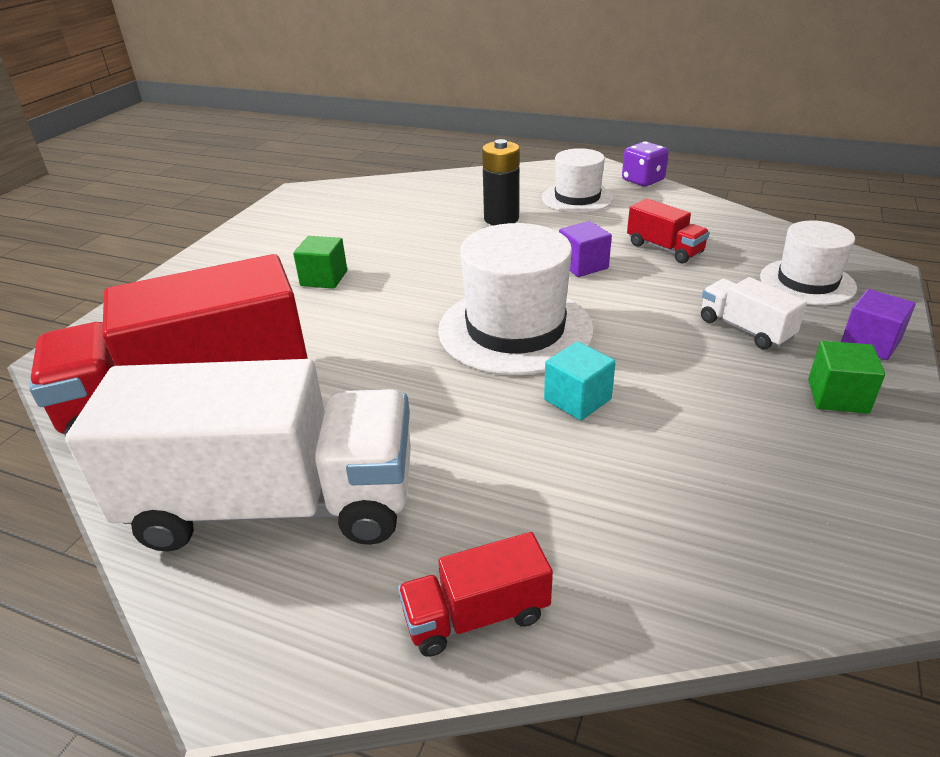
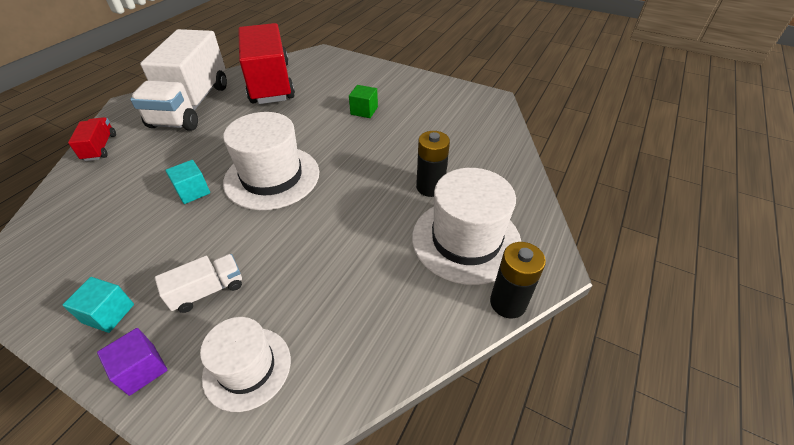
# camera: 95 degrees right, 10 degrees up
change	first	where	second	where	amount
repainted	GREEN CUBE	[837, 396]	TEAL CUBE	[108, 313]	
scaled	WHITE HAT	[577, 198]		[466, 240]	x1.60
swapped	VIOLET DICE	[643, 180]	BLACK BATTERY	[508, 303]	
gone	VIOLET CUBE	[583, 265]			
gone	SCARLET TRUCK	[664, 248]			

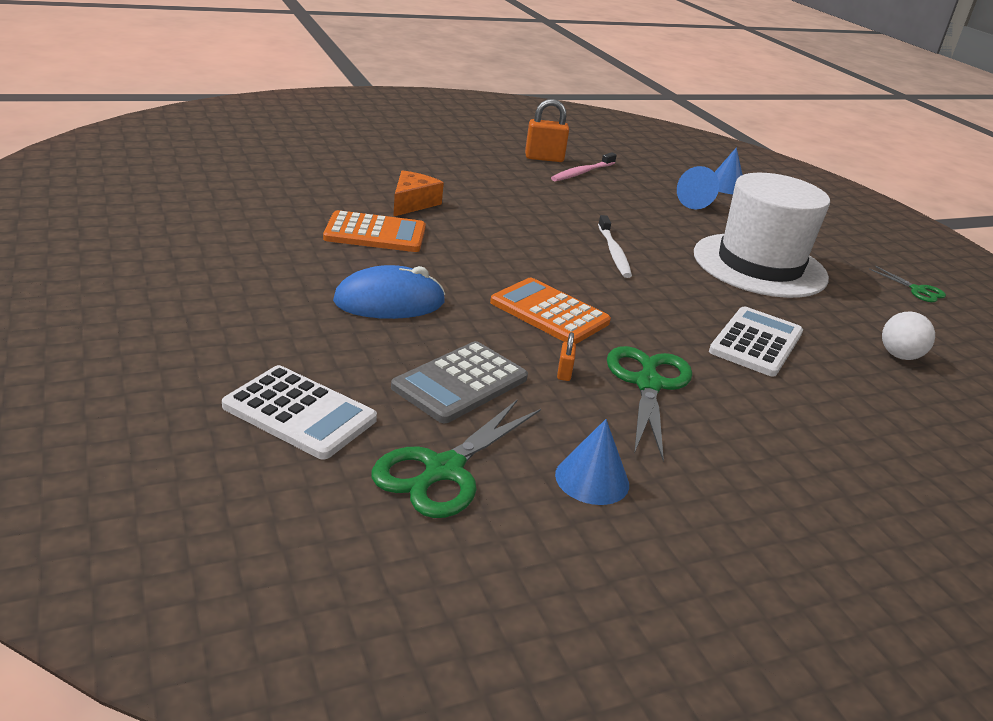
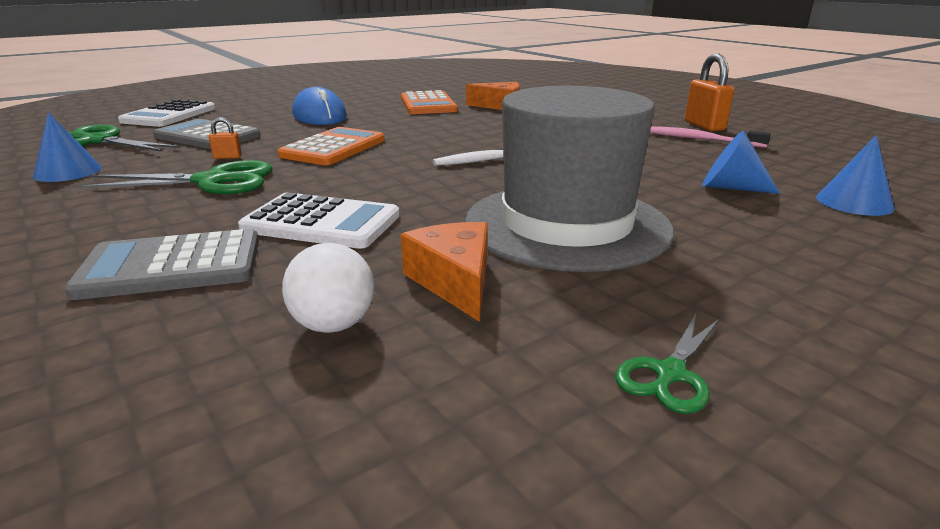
# camera: 80 degrees right, 5 degrees down
change	first	where	second	where	amount
new			GRAY CALCULATOR	[172, 266]	
new			ORANGE CHEESE WEDGE	[454, 281]	
repainted	WHITE HAT	[759, 265]	GRAY HAT	[566, 225]	

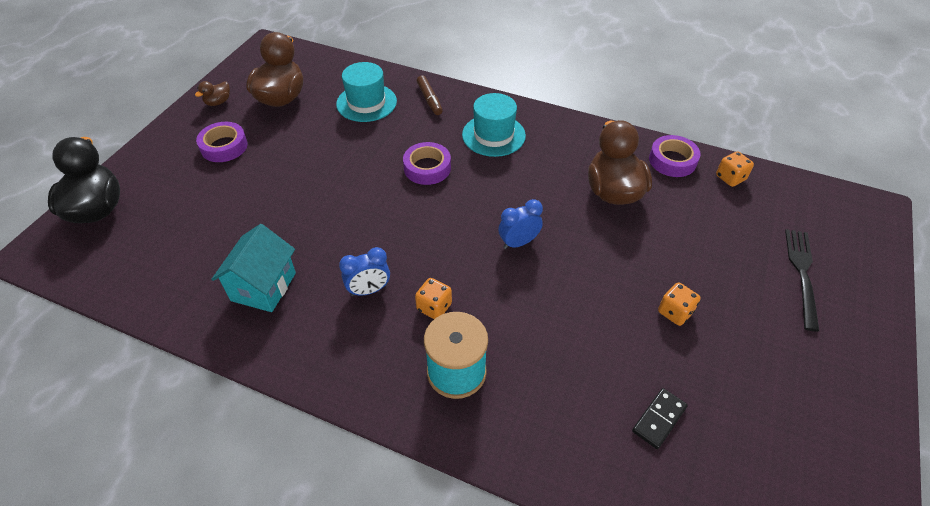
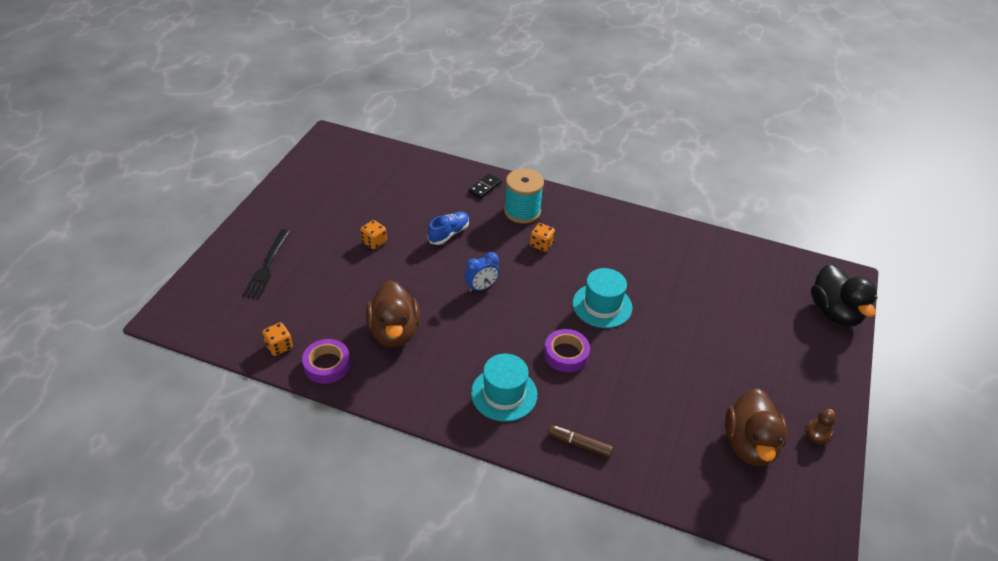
# camera: 175 degrees right, 5 degrees down
change	first	where	second	where	amount
new			ROYAL BLUE SHOE	[449, 234]	
shifted	BLACK DOMINO PIECE	[659, 419]		[485, 187]	
rotated	DARK BROWN FELT PEN	[429, 100]		[579, 444]	45 degrees counterclockwise
shifted	TEAL HAT	[366, 103]		[602, 305]	
gone	VIOLET TAPE	[224, 146]			
gone	TEAL COTTAGE	[263, 286]			
gone	ROYAL BLUE CLOCK	[369, 290]			

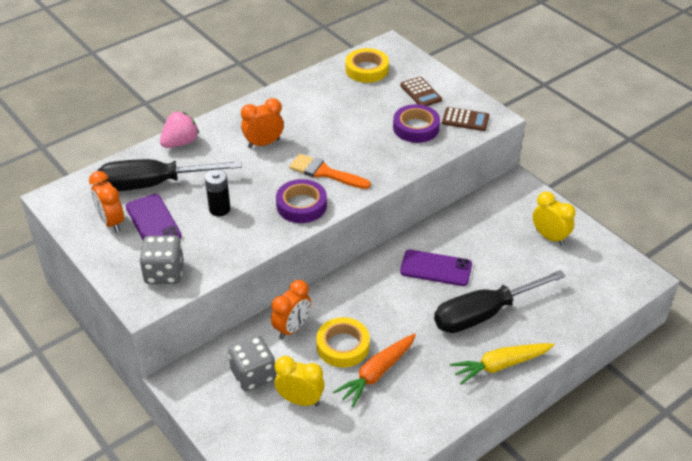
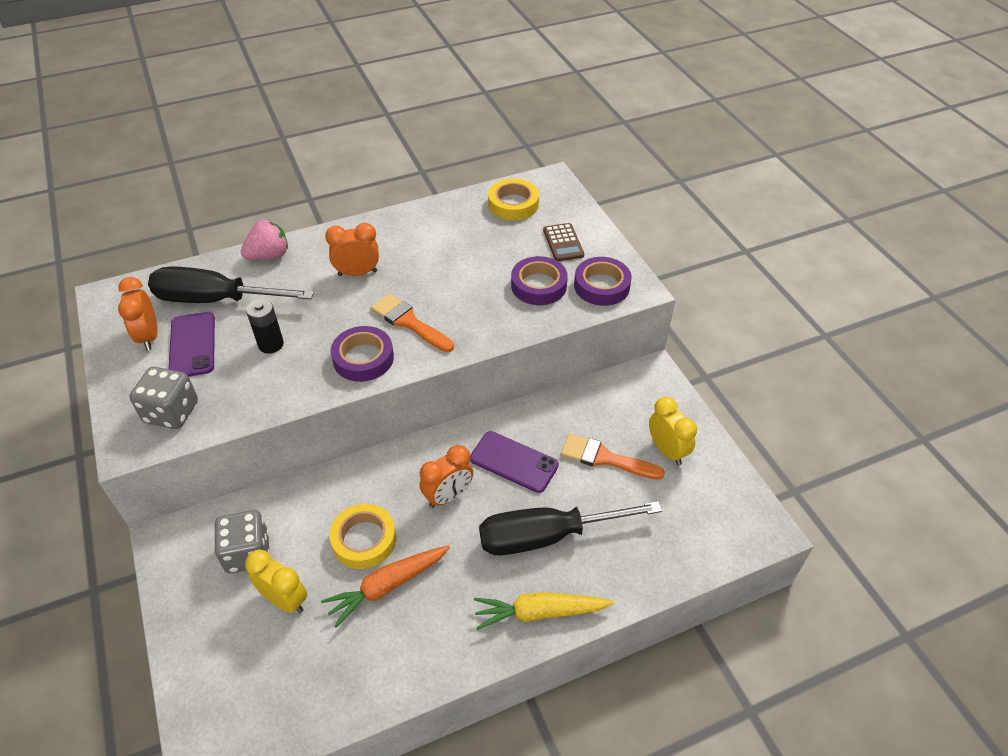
# camera: 15 degrees right, 5 degrees up
change	first	where	second	where	amount
shifted	ORANGE CLOCK	[292, 328]		[448, 496]	
new			ORANGE PAINTBRUSH	[605, 458]	
swapped	DARK BROWN CALCULATOR	[465, 119]	VIOLET TAPE	[601, 286]	

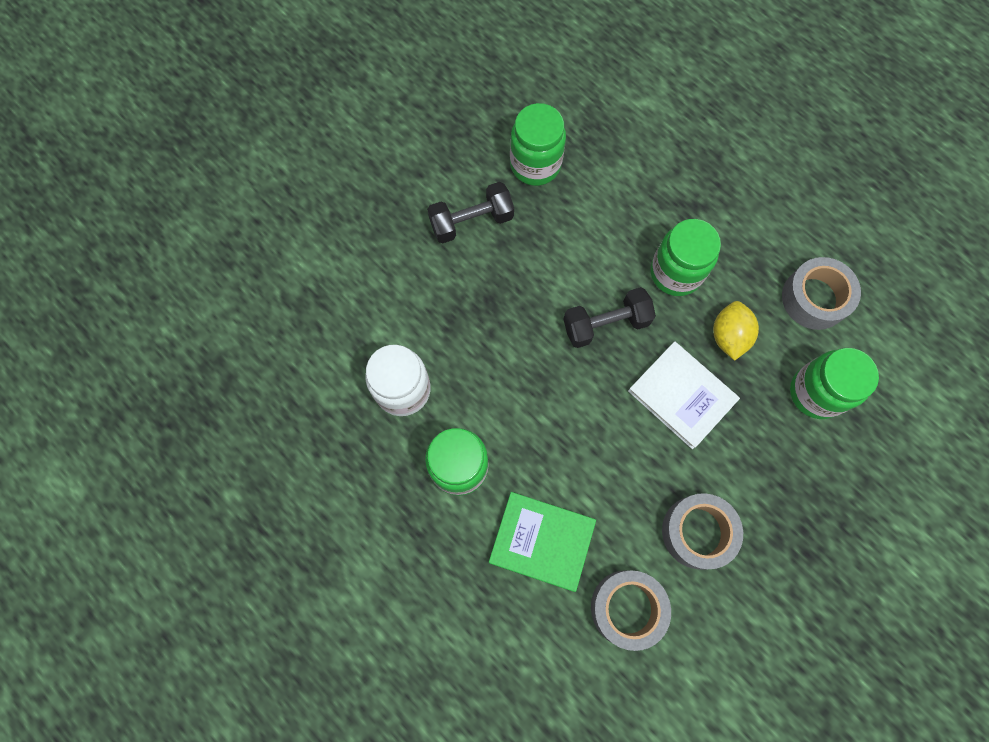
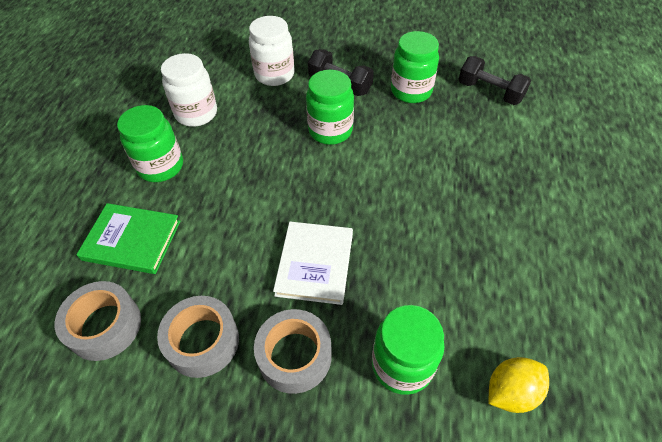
# camera: 55 degrees right, 20 degrees down
change	first	where	second	where	amount
rotated	GREEN BOOK	[542, 541]		[132, 240]	60 degrees counterclockwise
new			WHITE JAM JAR	[274, 74]	
shifted	GRAY TAPE	[814, 298]		[294, 356]	
shifted	GREEN JAM JAR	[675, 273]		[330, 130]	
shifted	BLACK HAND WEIGHT	[605, 324]		[490, 92]	
shifted	GOLDEN LEMON	[728, 336]		[511, 392]	

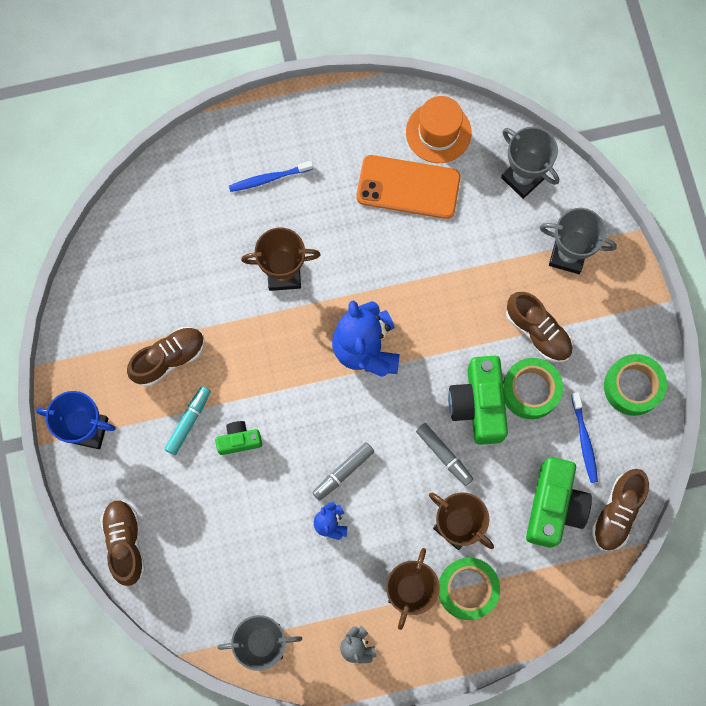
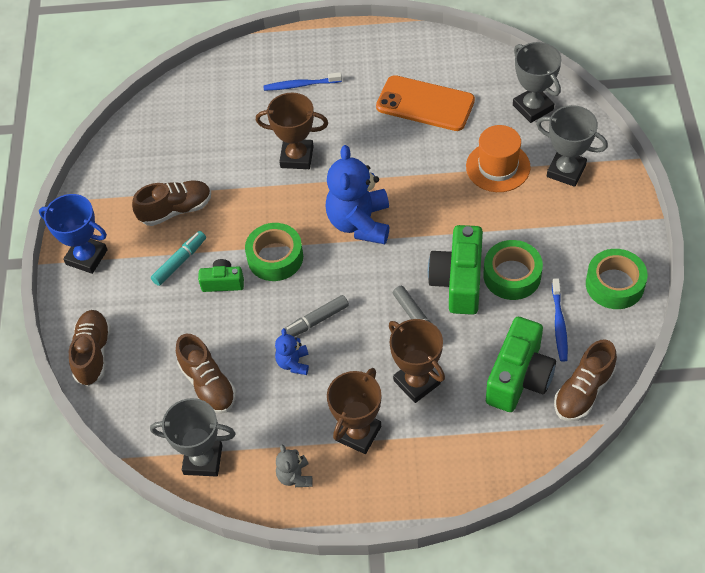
# camera: 15 degrees right, 20 degrees down
change	first	where	second	where	amount
shifted	DARK BROWN SHOE	[537, 332]		[208, 384]	
shifted	GREEN TAPE	[467, 589]		[275, 257]	
shifted	ORANGE HAT	[438, 132]		[498, 167]	

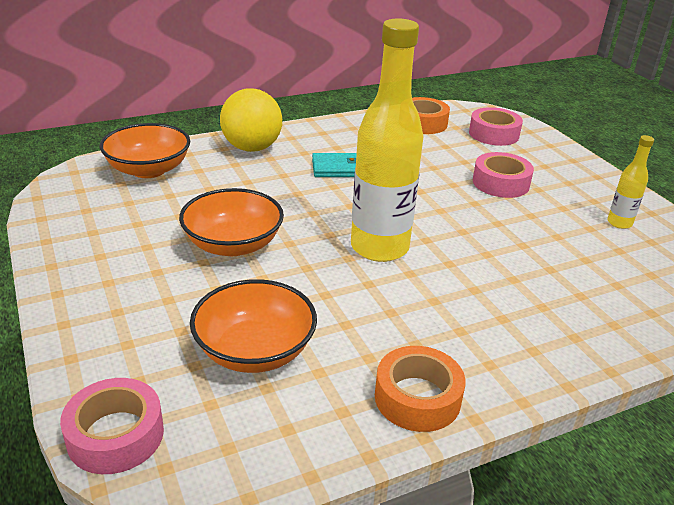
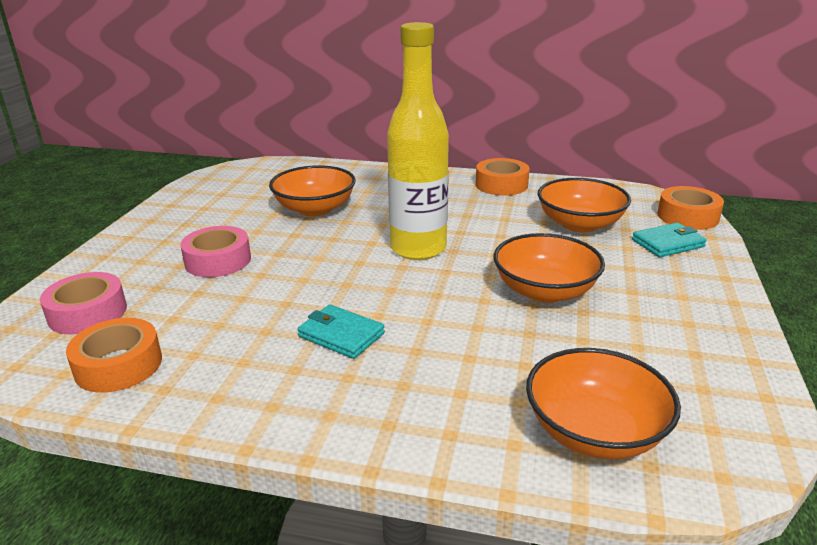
# camera: 140 degrees left, 5 degrees down
change	first	where	second	where	amount
new			ORANGE BOWL	[315, 209]	
new			TEAL BILLFOLD	[668, 243]	
repainted	ROSE-PINK TAPE	[115, 435]	ORANGE TAPE	[687, 216]	
gone	GOLDEN PLAY BALL	[252, 148]			
gone	GOLDEN DRINK BOTTLE	[619, 223]			

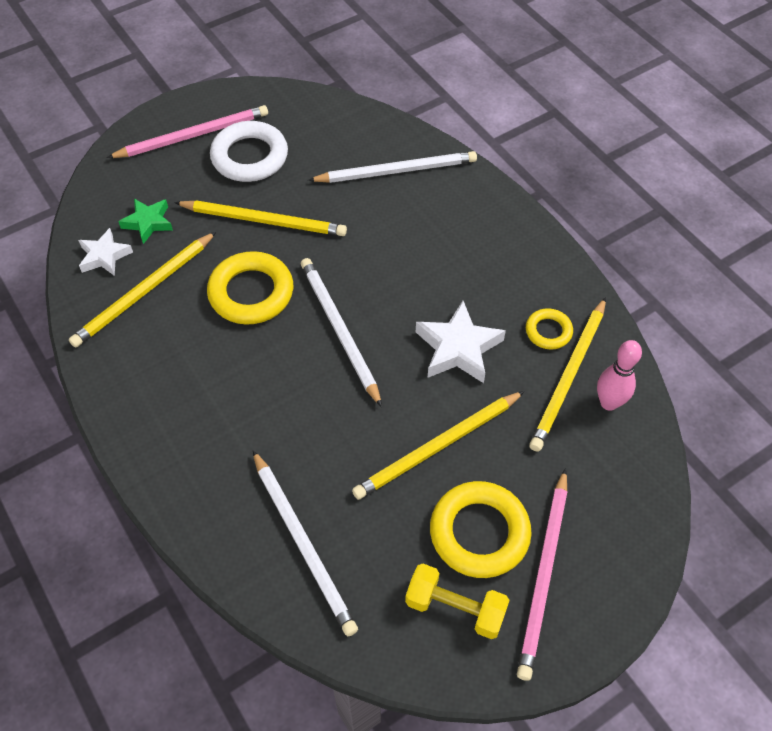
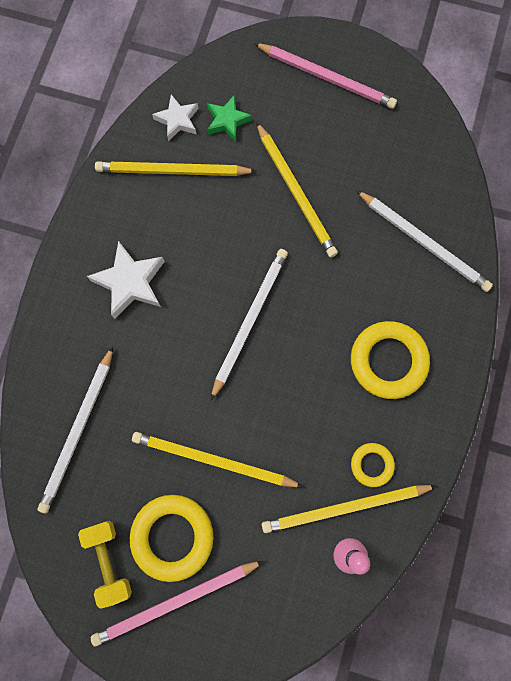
# camera: 50 degrees right, 20 degrees up
change	first	where	second	where	amount
shifted	WHITE FIVE-POINTED STAR	[458, 348]		[130, 282]	
shifted	GOLDEN HOOP	[251, 293]		[388, 361]	
gone	WHITE HOOP	[250, 157]			

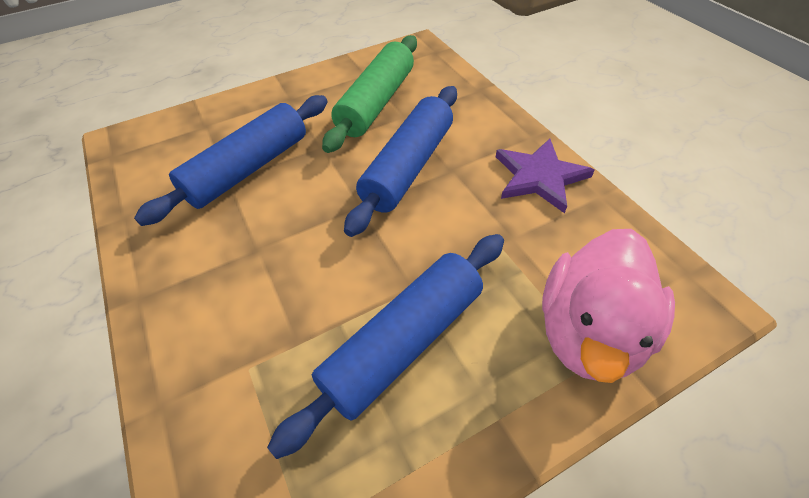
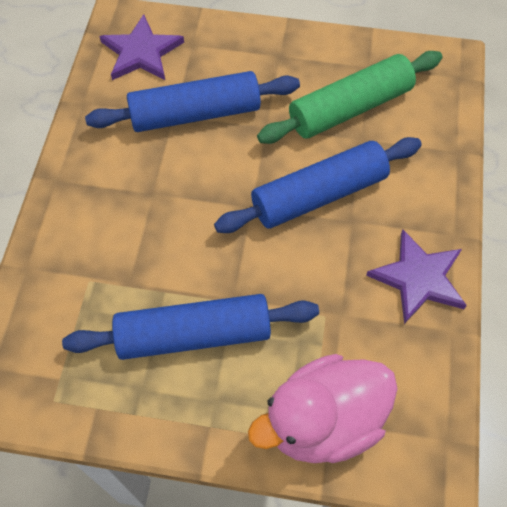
# camera: 35 degrees right, 10 degrees up
change	first	where	second	where	amount
new			VIOLET FIVE-POINTED STAR	[141, 52]	

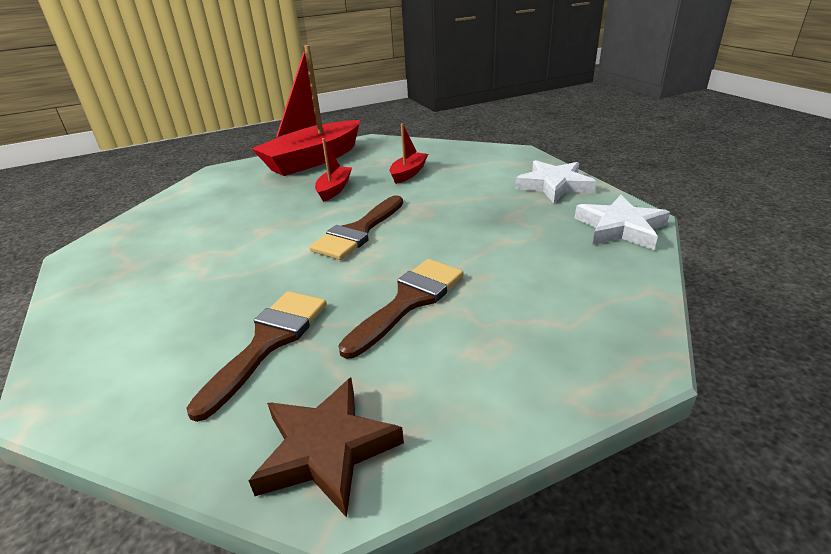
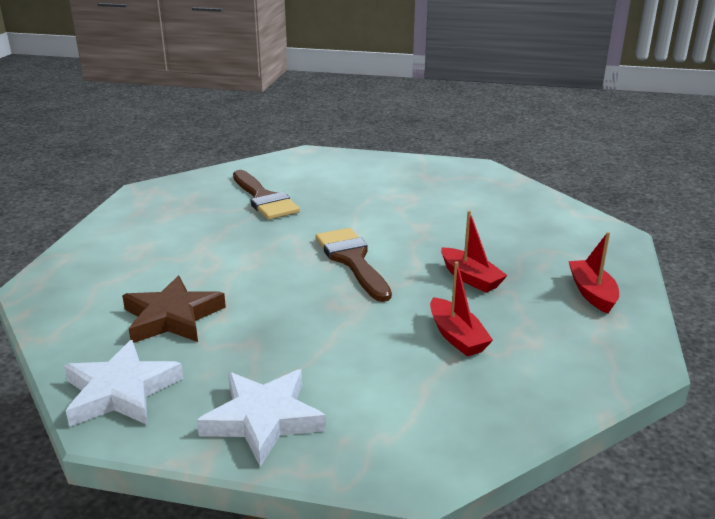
# camera: 125 degrees right, 5 degrees down
change	first	where	second	where	amount
shifted	DARK BROWN FIVE-POINTED STAR	[327, 449]		[172, 317]	
scaled	SCARLET BOAT	[313, 160]		[592, 293]	x0.46
gone	DARK BROWN PAINTBRUSH	[408, 301]			

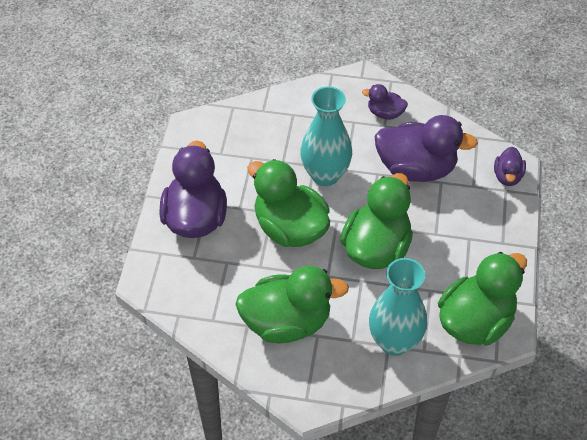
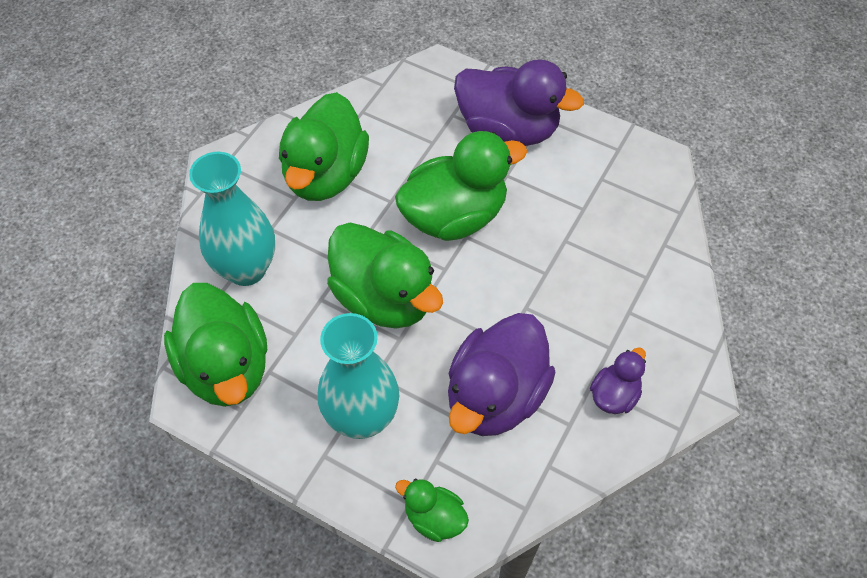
# camera: 110 degrees right, 5 degrees up
change	first	where	second	where	amount
shifted	TEAL VASE	[325, 175]		[362, 418]	
repainted	VIOLET RUBBER DUCK	[507, 176]	GREEN RUBBER DUCK	[434, 518]	

